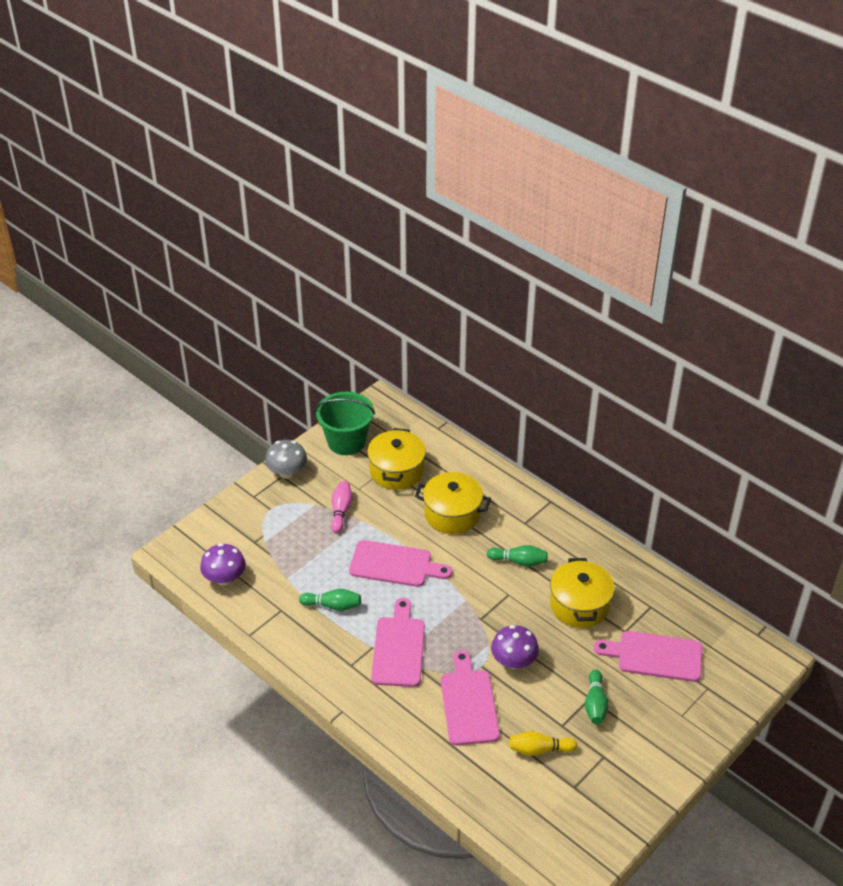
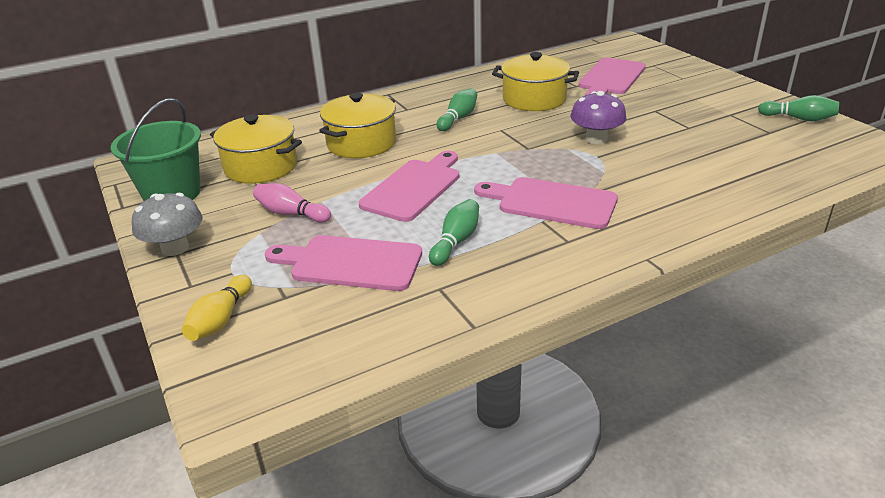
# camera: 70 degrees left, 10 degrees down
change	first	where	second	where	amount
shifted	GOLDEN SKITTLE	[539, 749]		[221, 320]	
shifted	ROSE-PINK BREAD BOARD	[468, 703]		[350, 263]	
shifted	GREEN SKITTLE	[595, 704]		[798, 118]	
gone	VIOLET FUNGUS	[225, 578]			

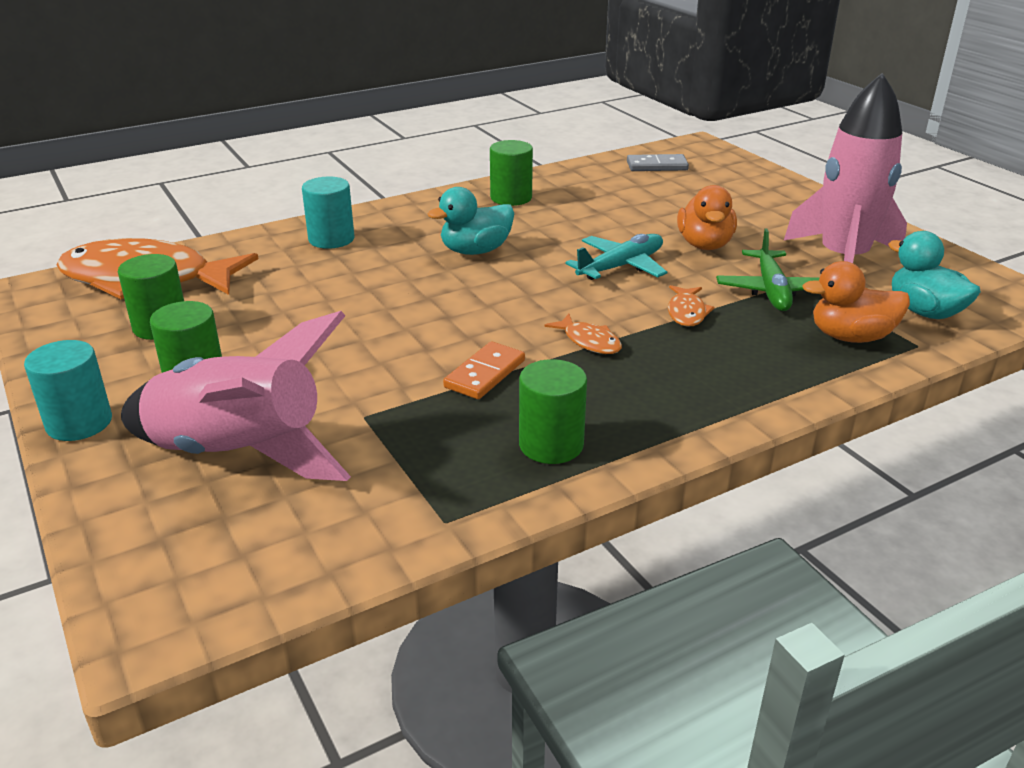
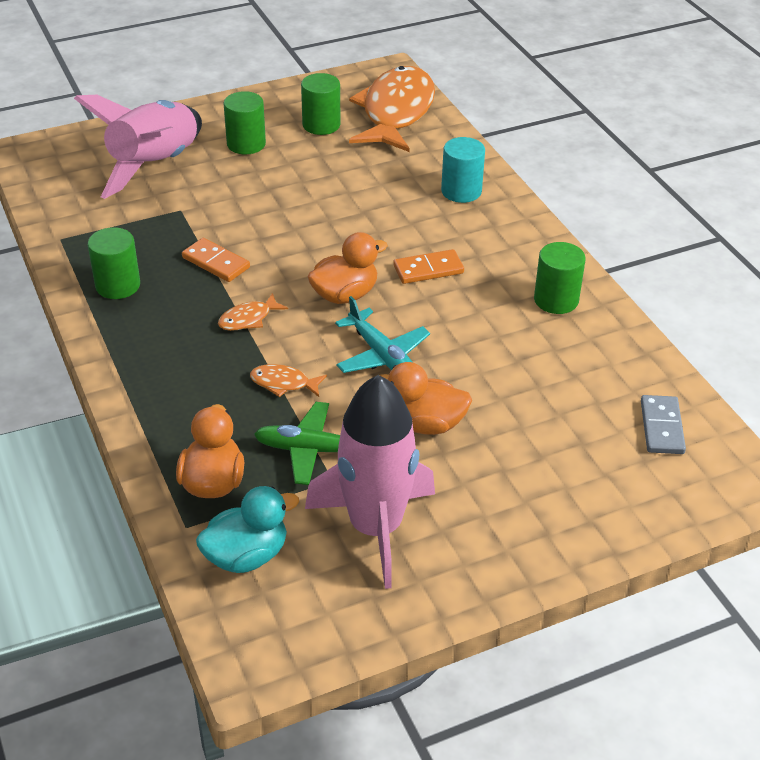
# camera: 95 degrees right, 10 degrees up
change	first	where	second	where	amount
new			ORANGE RUBBER DUCK	[345, 295]	
swapped	TEAL RUBBER DUCK	[475, 251]	ORANGE DOMINO PIECE	[428, 269]	
gone	TEAL CYLINDER	[79, 423]			

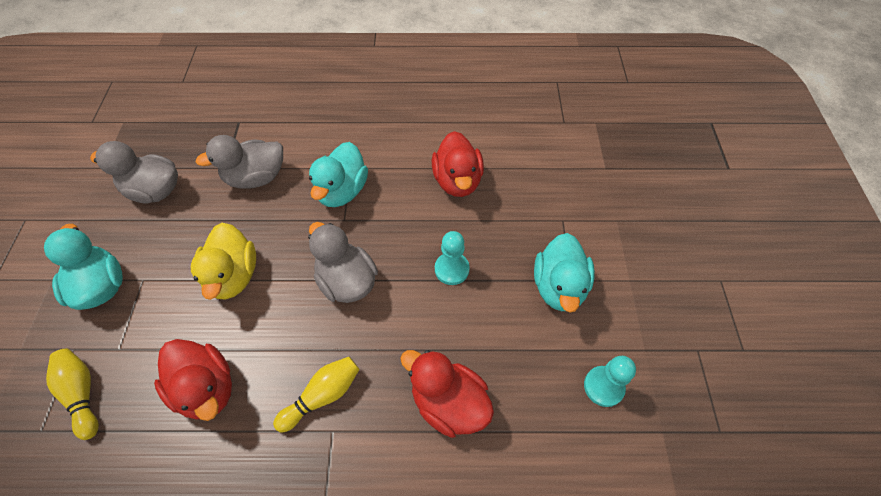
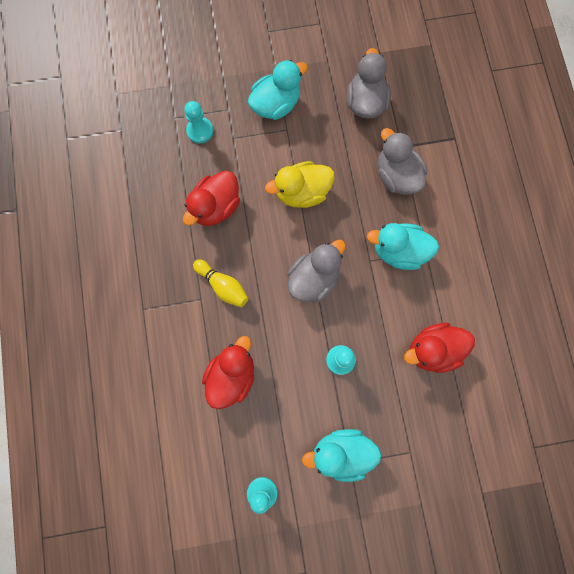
# camera: 80 degrees right, 20 degrees up
change	first	where	second	where	amount
swapped	GOLDEN SKITTLE	[82, 394]	TEAL GAME PAWN	[200, 131]	

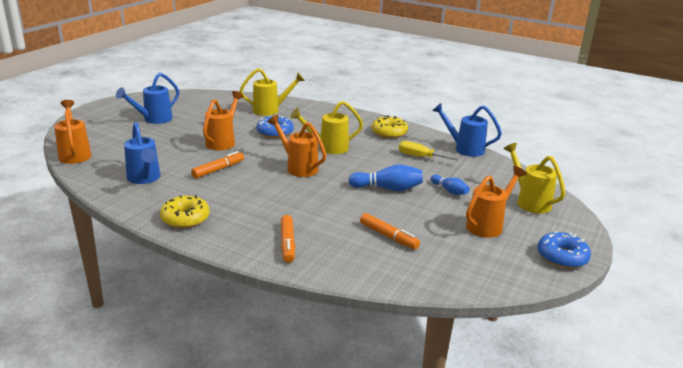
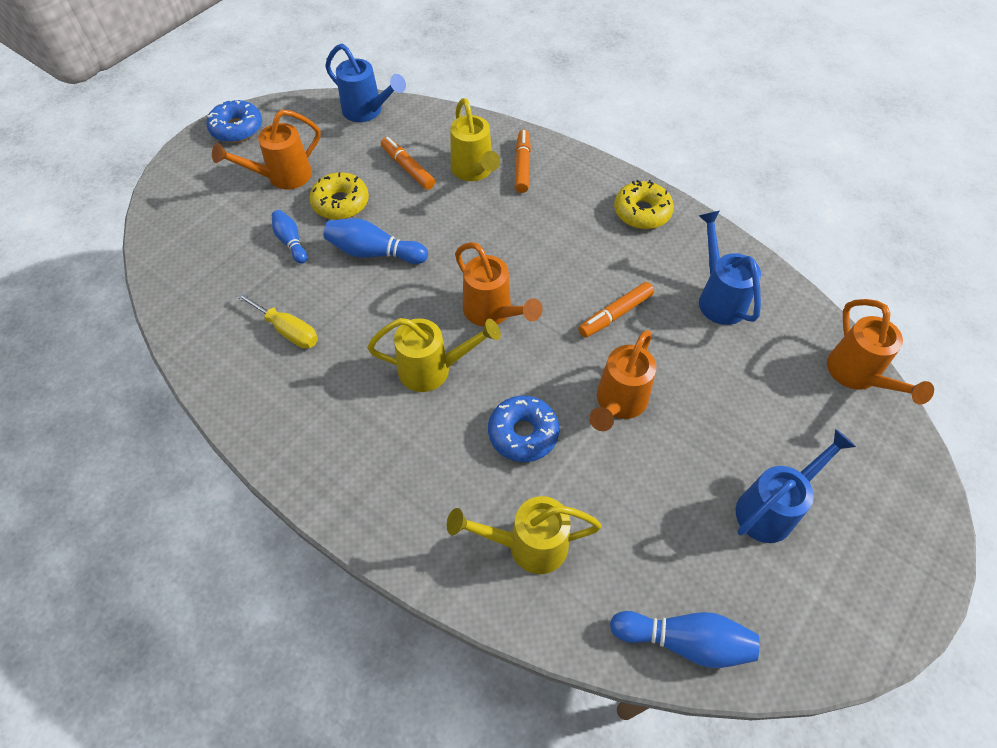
# camera: 170 degrees left, 30 degrees up
change	first	where	second	where	amount
shifted	GOLDEN DONUT	[389, 133]		[340, 203]	
shifted	ROYAL BLUE WATERING POT	[464, 148]		[367, 112]	
shifted	GOLDEN WATERING POT	[529, 201]		[474, 172]	
new			ROYAL BLUE SKITTLE	[684, 641]	

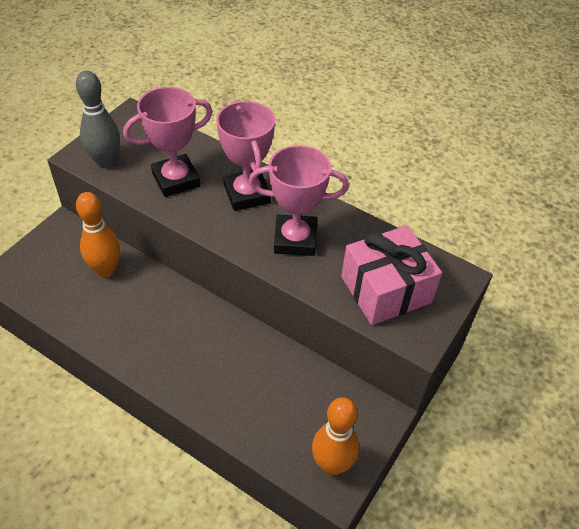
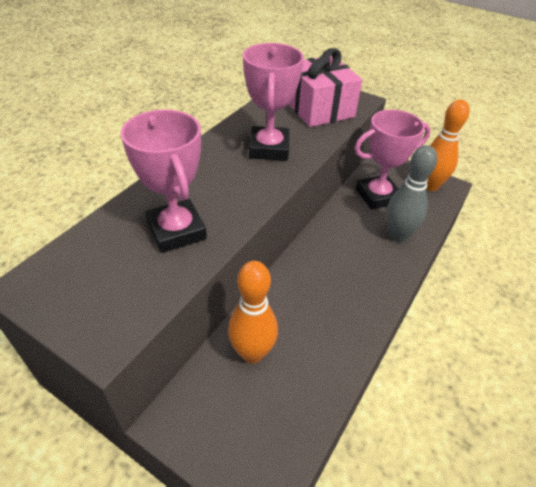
# camera: 90 degrees left, 5 degrees down
change	first	where	second	where	amount
shifted	ROSE-PINK AWARD CUP	[247, 194]		[377, 196]	
shifted	GRAY SKITTLE	[106, 162]		[397, 235]	

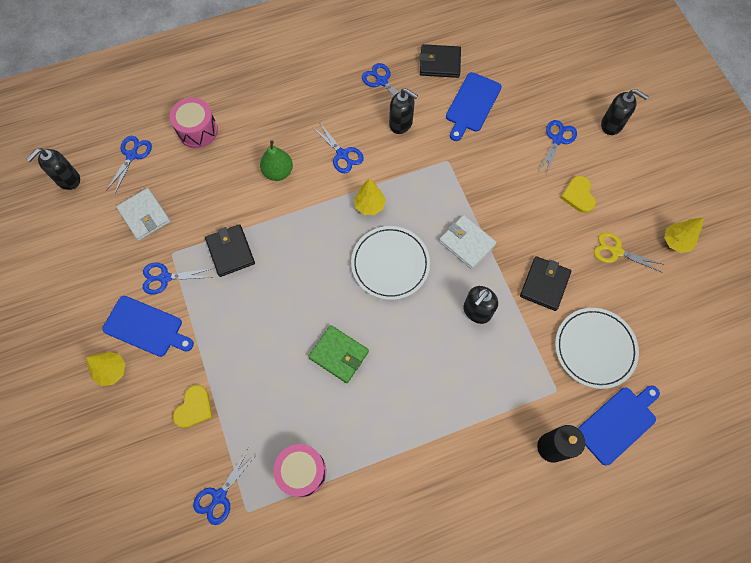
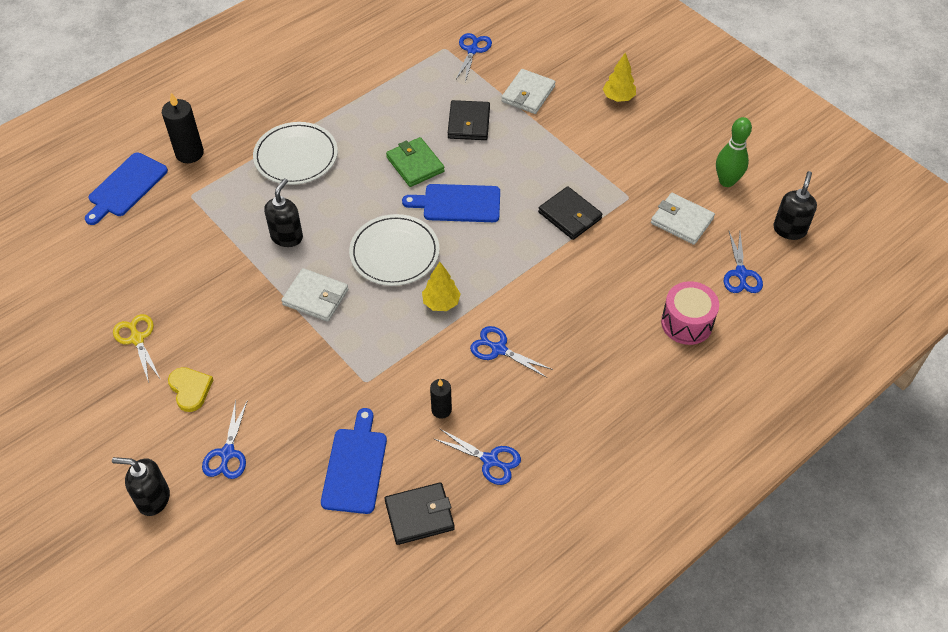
# camera: 160 degrees right, 15 degrees down
change	first	where	second	where	amount
rotated	GOLDEN SHEARS	[616, 251]		[137, 339]	120 degrees counterclockwise
shifted	WHITE FLAT DISH	[595, 348]		[296, 156]	
rotated	GREEN BILLFOLD	[339, 355]		[415, 164]	45 degrees clockwise
shifted	ROYAL BLUE BREAD BOARD	[146, 327]		[458, 203]	
swapped	BLACK SOAP DISPENSER	[401, 124]	BLACK PILLAR CANDLE	[441, 410]	
shifted	BLACK BILLFOLD	[544, 284]		[469, 123]	
swapped	GOLDEN LOVE HEART	[194, 408]	WHITE BILLFOLD	[528, 94]	
new			GREEN SKITTLE	[726, 181]	
gone	ROYAL BLUE SHEARS	[165, 278]			
gone	GREEN PEAR	[278, 172]			
gone	ROSE-PINK TOY DRUM	[302, 471]			
gone	GOLDEN TOY TREE	[676, 242]			

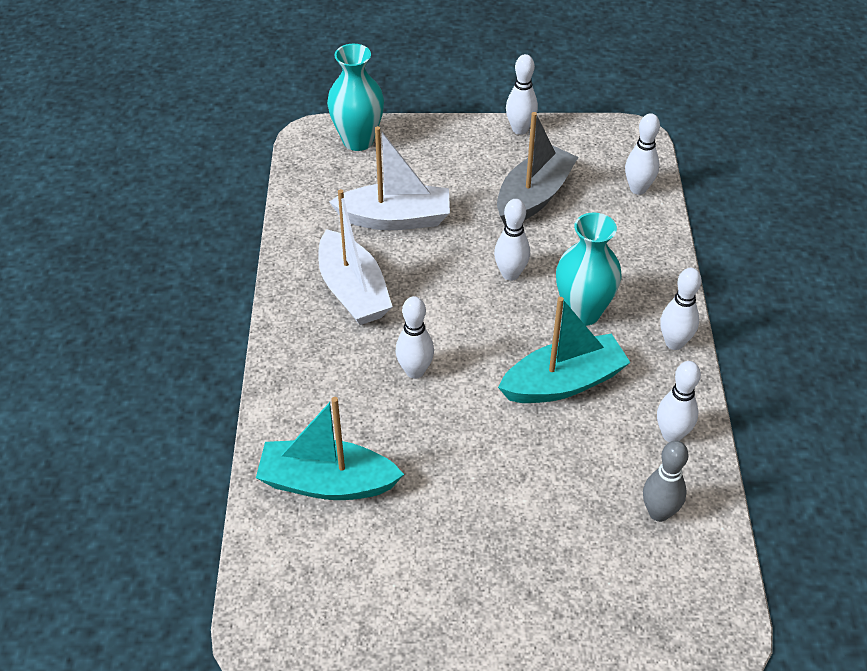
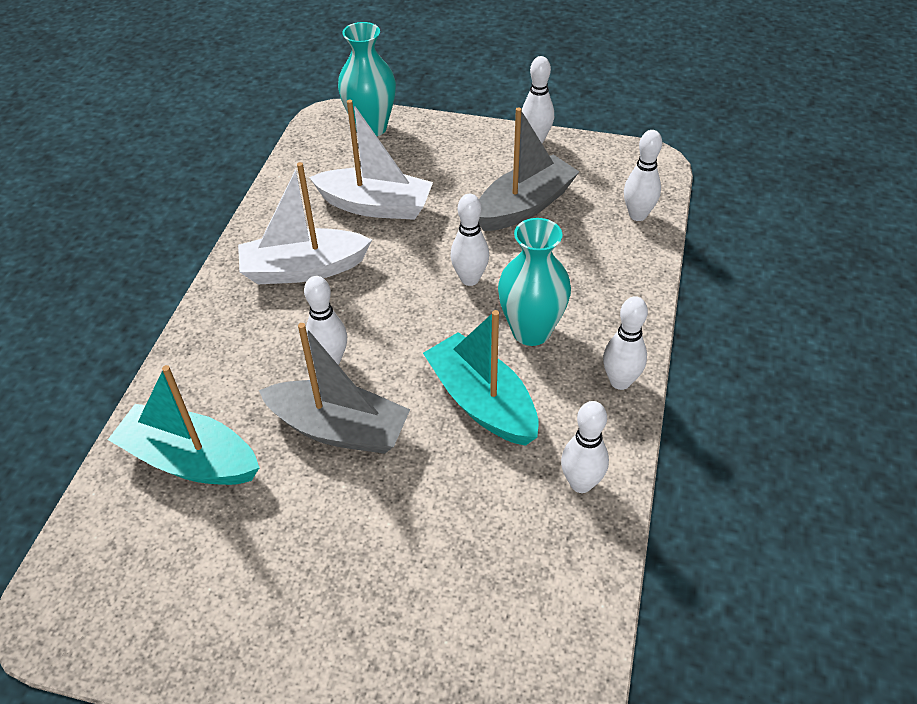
# camera: 15 degrees right, 0 degrees up
change	first	where	second	where	amount
rotated	WHITE BOAT	[353, 291]		[303, 269]	90 degrees clockwise
new			GRAY BOAT	[339, 429]	
rotated	TEAL BOAT	[563, 382]		[482, 402]	120 degrees counterclockwise
gone	GRAY SKITTLE	[659, 513]			

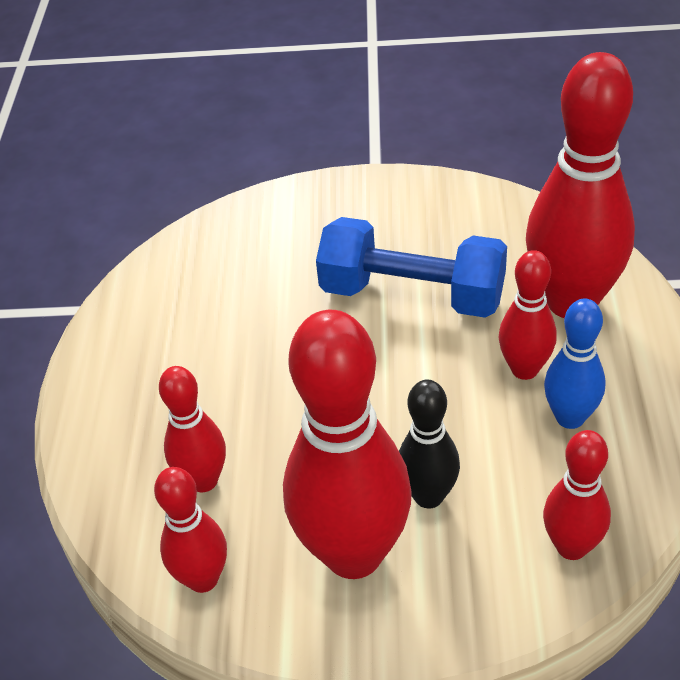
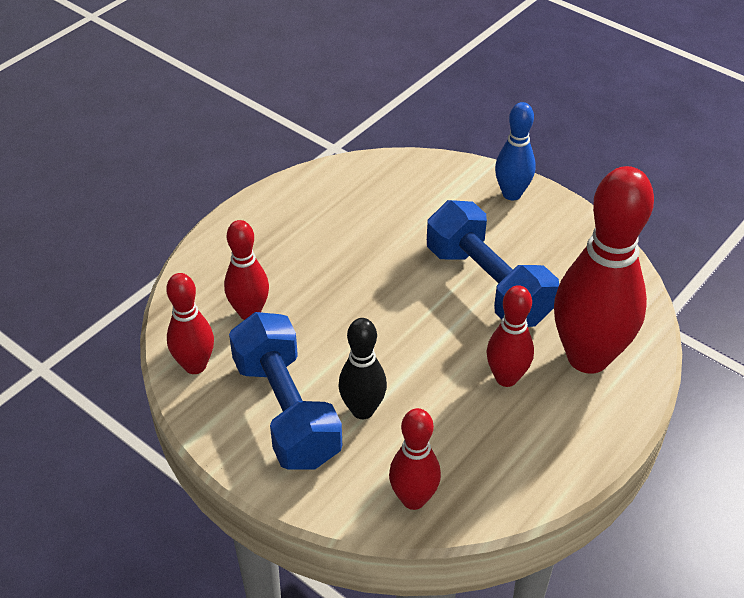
# camera: 35 degrees right, 0 degrees up
change	first	where	second	where	amount
swapped	SCARLET SKITTLE	[353, 553]	ROYAL BLUE HAND WEIGHT	[286, 410]	
shifted	ROYAL BLUE SKITTLE	[570, 417]		[511, 194]	

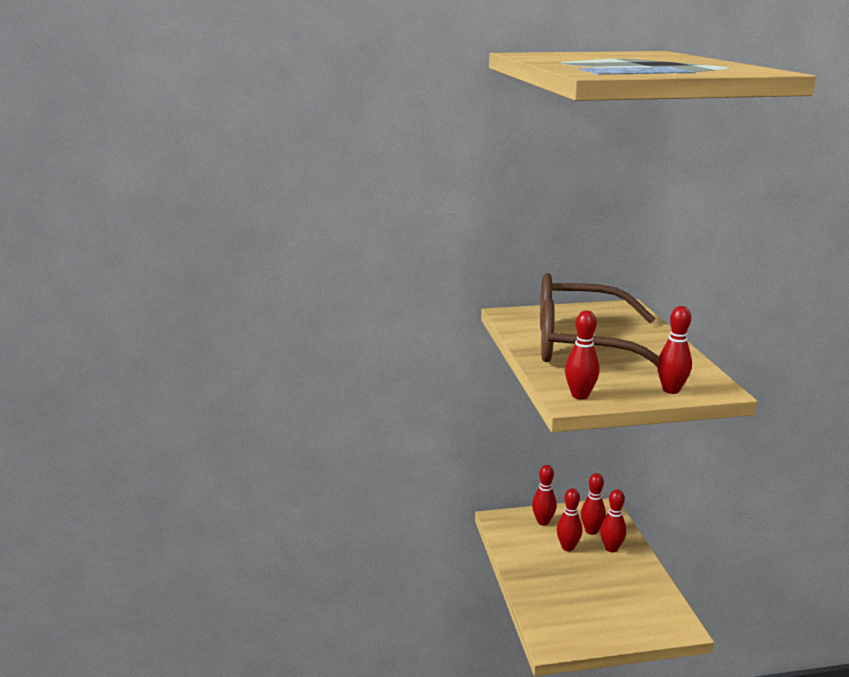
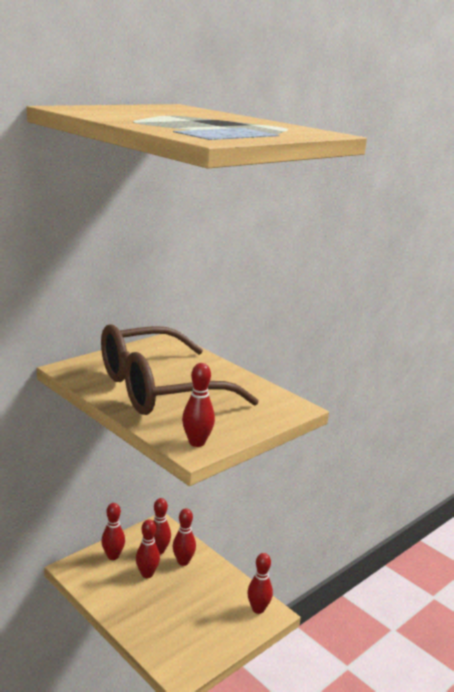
# camera: 35 degrees left, 0 degrees up
change	first	where	second	where	amount
shifted	SCARLET SKITTLE	[671, 390]		[258, 609]	

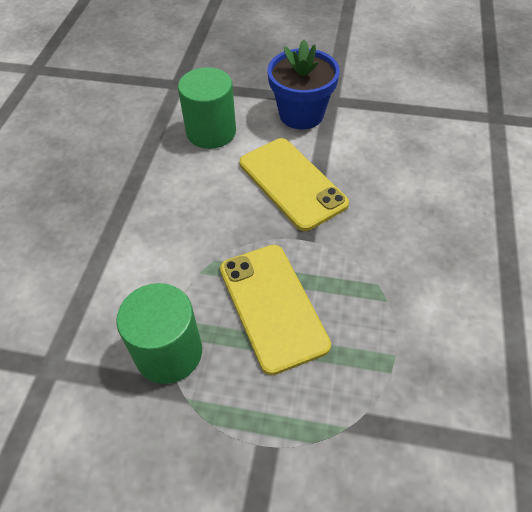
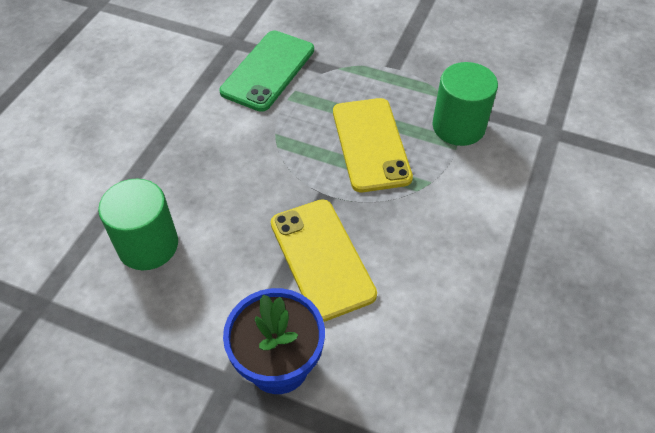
# camera: 170 degrees left, 0 degrees up
change	first	where	second	where	amount
shifted	GREEN CYLINDER	[211, 132]		[148, 245]	
new			GREEN PHONE	[268, 71]	

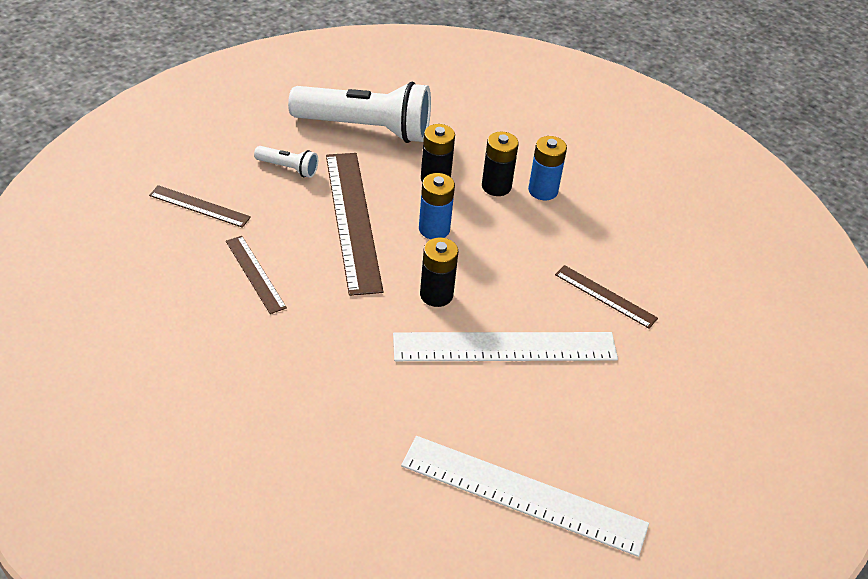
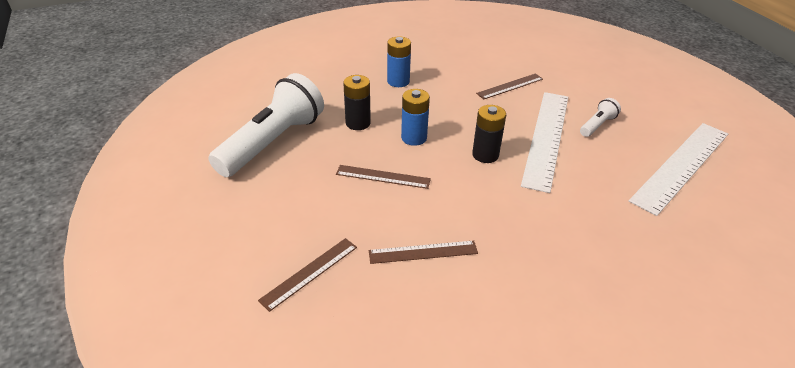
# camera: 65 degrees left, 5 degrees down
change	first	where	second	where	amount
scaled	DARK BROWN MEASURING STICK	[353, 220]		[383, 176]	x0.52
shifted	WHITE FLASHLIGHT	[288, 168]		[597, 125]	
gone	BLACK BATTERY	[496, 186]			

